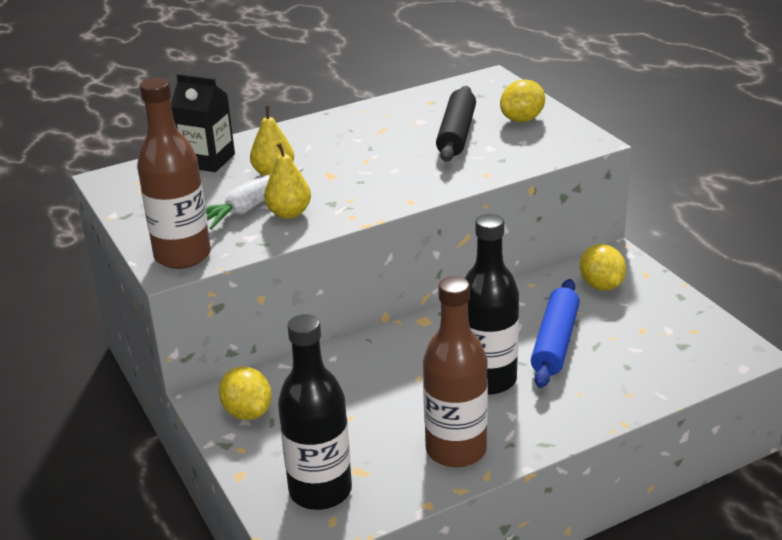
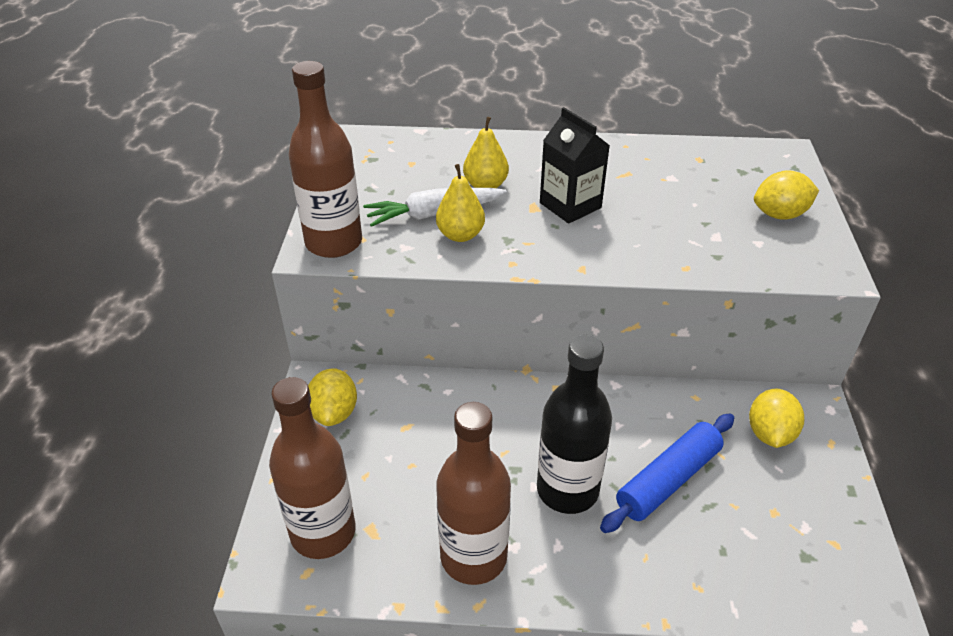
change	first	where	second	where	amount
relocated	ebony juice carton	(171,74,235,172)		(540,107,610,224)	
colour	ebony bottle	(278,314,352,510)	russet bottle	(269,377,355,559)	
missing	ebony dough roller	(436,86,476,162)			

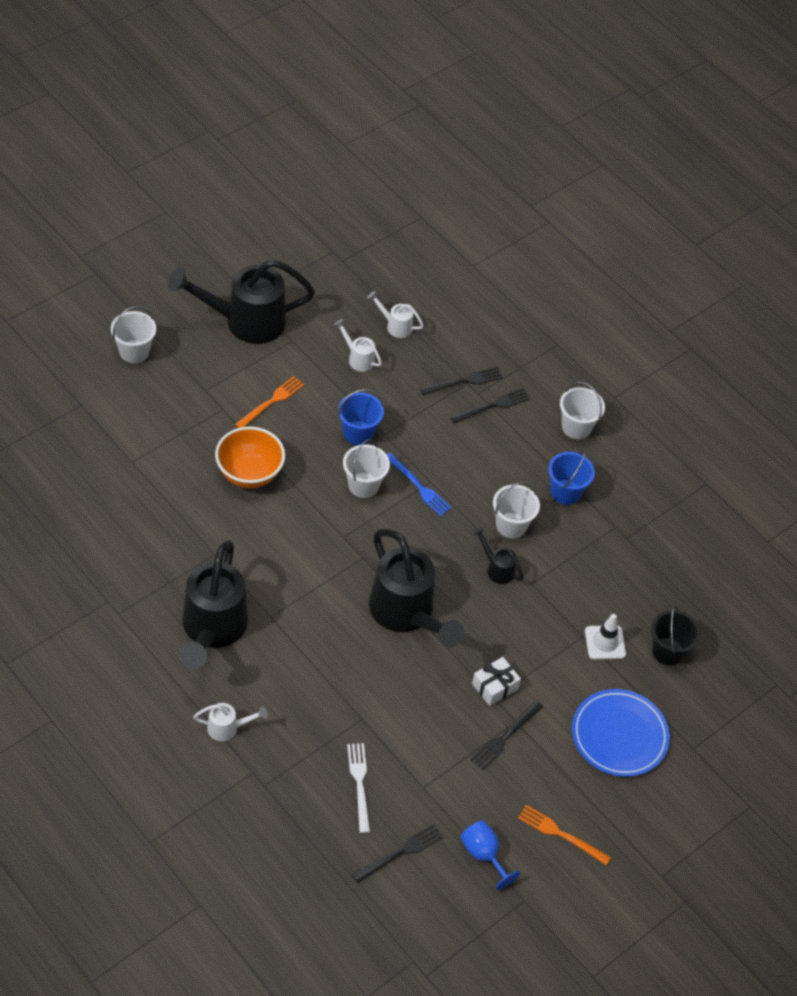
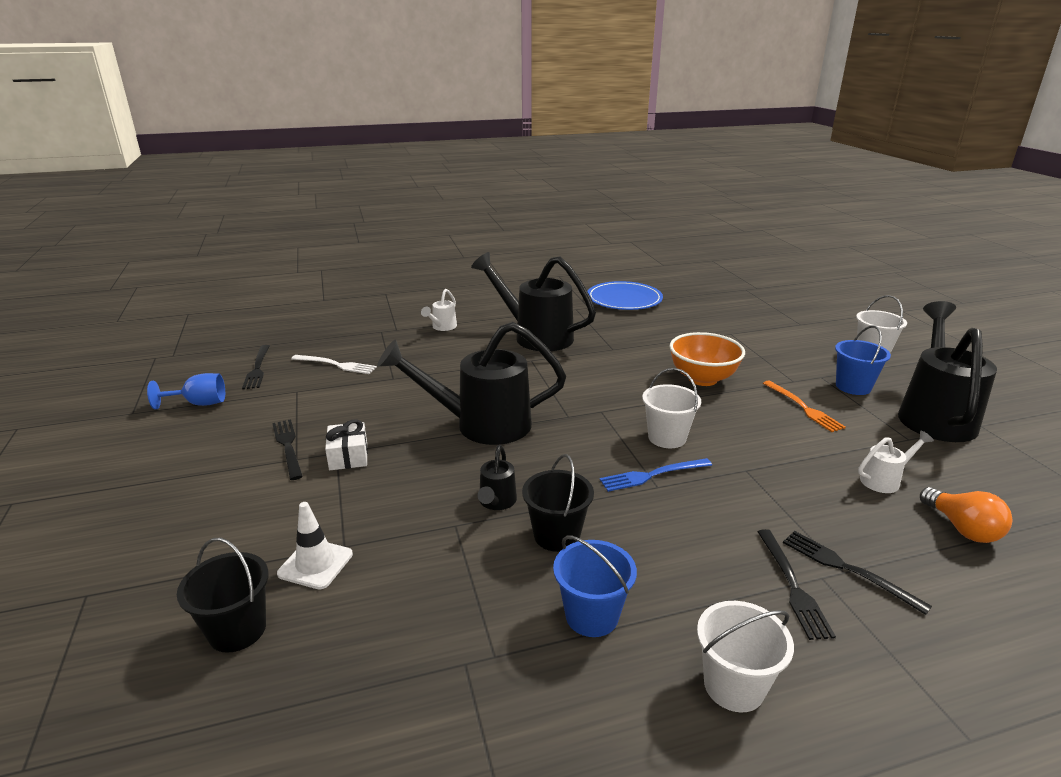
change	first	where	second	where	amount
relocated	blue bucket	(338,389,384,445)		(835,325,891,395)	
exchanged	white watering can	(367,291,424,338)	orange light bulb	(920,487,1012,543)	
spun	ebony fork	(420,367,503,395)		(783,531,932,615)	135 degrees clockwise
spun	ebony watering can	(473,527,524,584)		(478,445,517,510)	120 degrees clockwise
colour	white bucket	(493,482,540,538)	ebony bucket	(522,454,594,552)	
missing	orange fork	(518,805,611,865)			
relocated	blue flat dish	(572,689,670,777)		(587,281,663,310)	

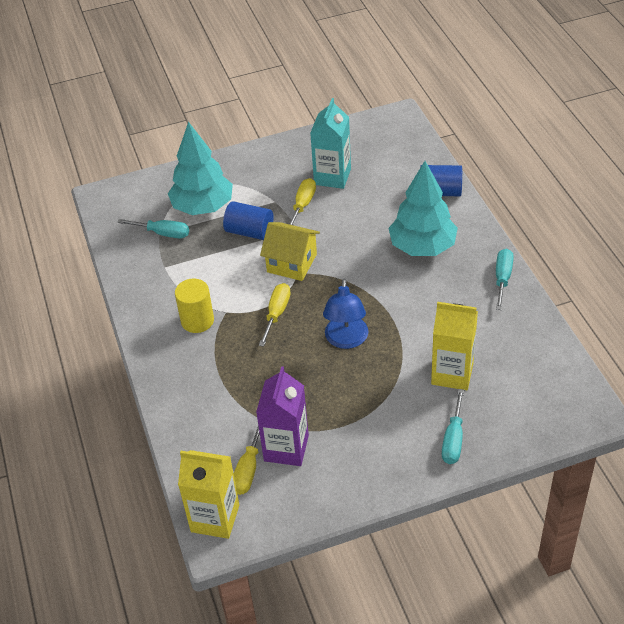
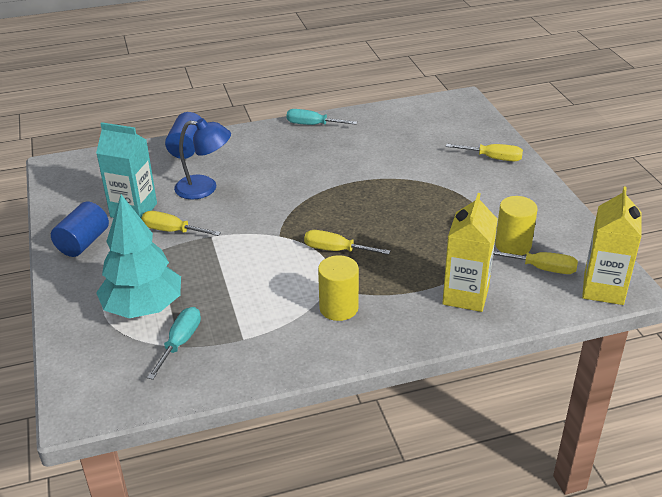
change	first	where	second	where	amount
relocated	blue solid cylinder	(223,201,274,240)		(51,202,109,257)	
exchanged	purple juice carton	(256,366,309,466)	bright yellow solid cylinder	(495,196,538,255)	
missing	bright yellow house	(260,222,320,281)			
relocated	blue reading lamp	(323,279,369,349)		(174,118,231,199)	
missing	teal tree	(388,161,458,256)			
relocated	bright yellow juice carton	(431,302,478,390)		(443,193,498,312)	
colour	teal hand screwdriver	(442,389,464,464)	bright yellow hand screwdriver	(446,144,523,161)	

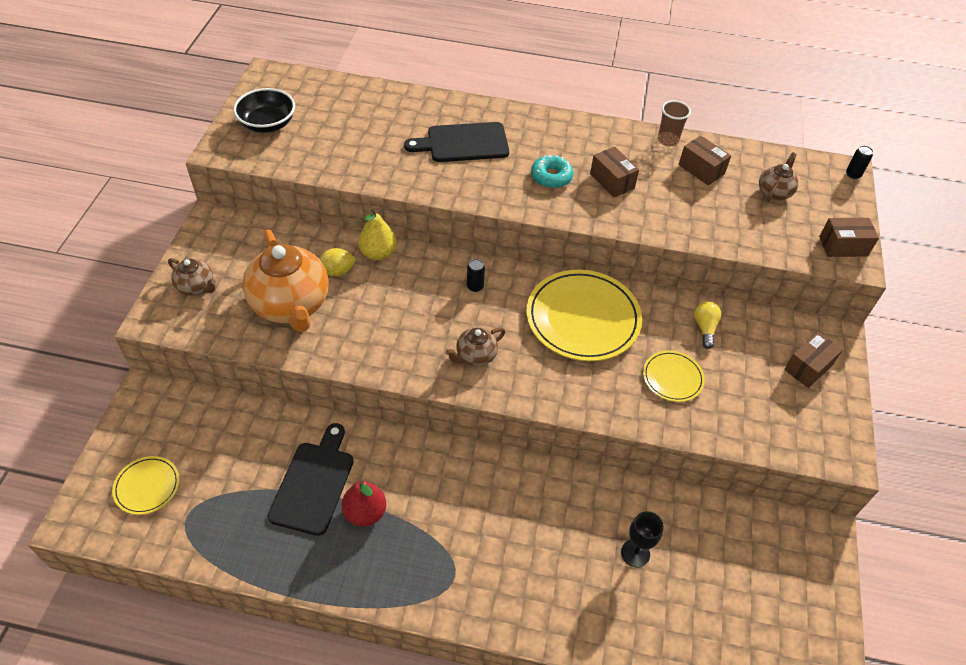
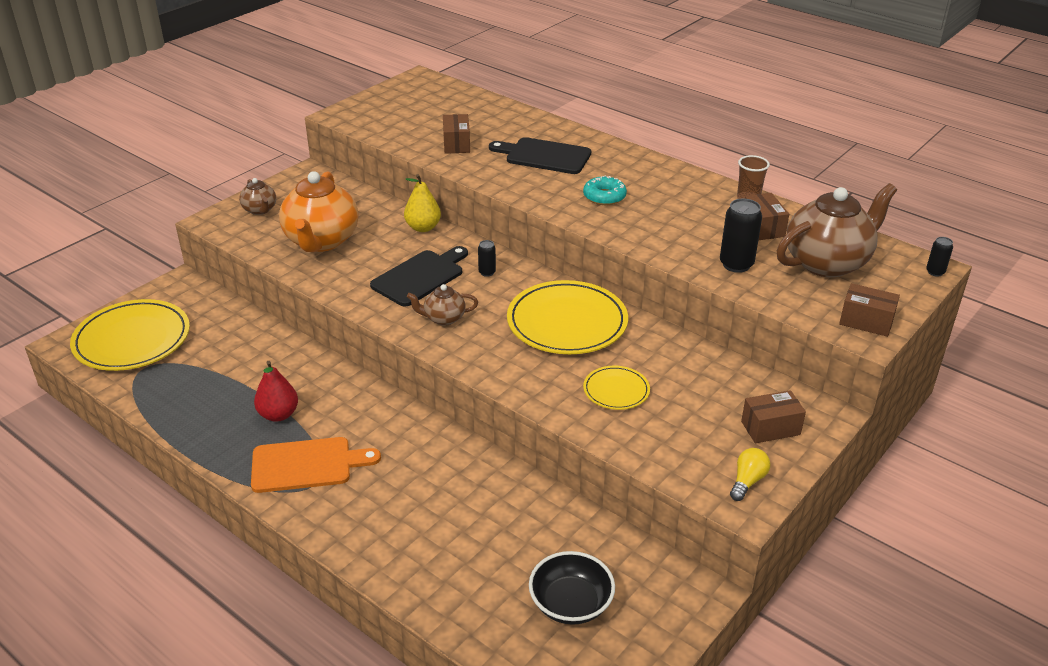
change	first	where	second	where	amount
size	bright yellow flat dish	(112,456,179,515)		(70,299,190,371)	x1.97
relocated	ebony serving bowl	(233,88,295,133)		(529,551,615,625)	
relocated	ebony cutting board	(268,423,354,536)		(370,246,468,307)	
missing	bright yellow lemon	(319,248,356,276)			
relocated	russet package	(590,147,639,198)		(443,114,470,154)	
missing	ebony goblet	(621,511,664,567)			
relocated	bright yellow light bulb	(694,301,721,349)		(730,448,770,501)	
size	russet china teapot	(759,152,798,202)		(777,183,897,277)	x2.06
appeared			orange cutting board	(251,437,381,493)	
appeared			ebony soda can	(720,199,762,273)	

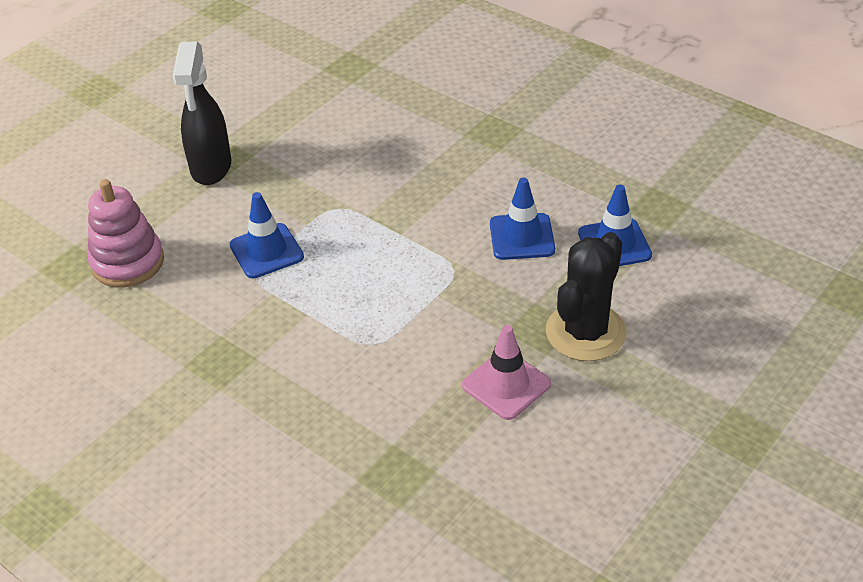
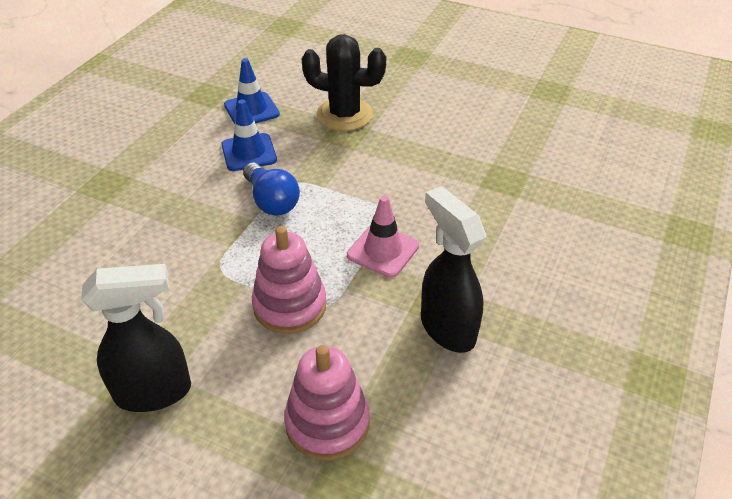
change	first	where	second	where	amount
exchanged	blue traffic cone	(229,192,304,278)	pink stacking toy	(252,226,327,334)	
relocated	pink traffic cone	(462,325,551,420)		(347,196,419,278)	
appeared			blue light bulb	(243,162,300,216)	
appeared			ebony spray bottle	(421,186,486,353)	

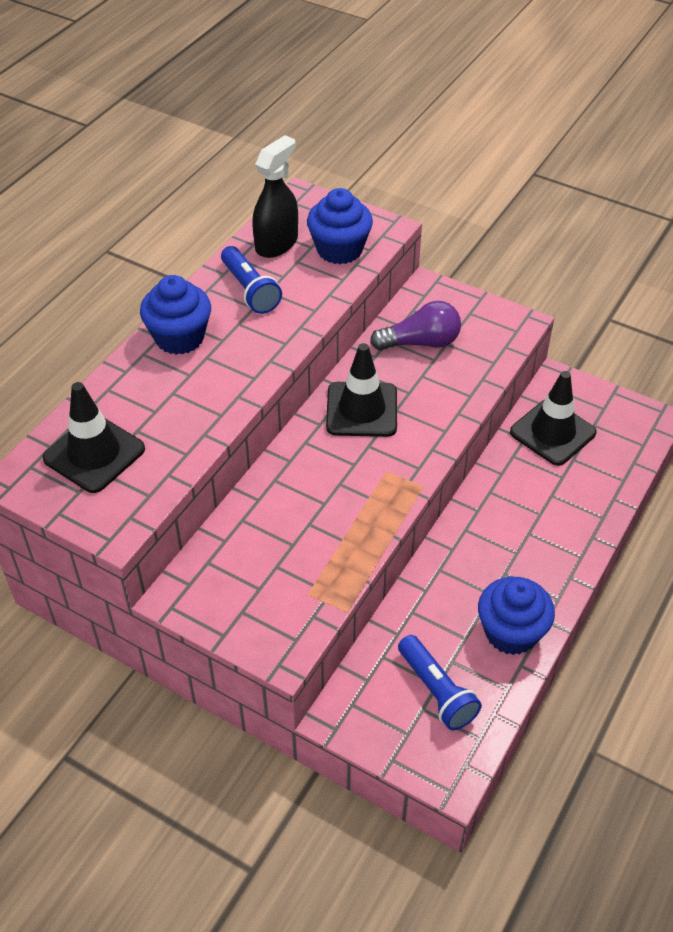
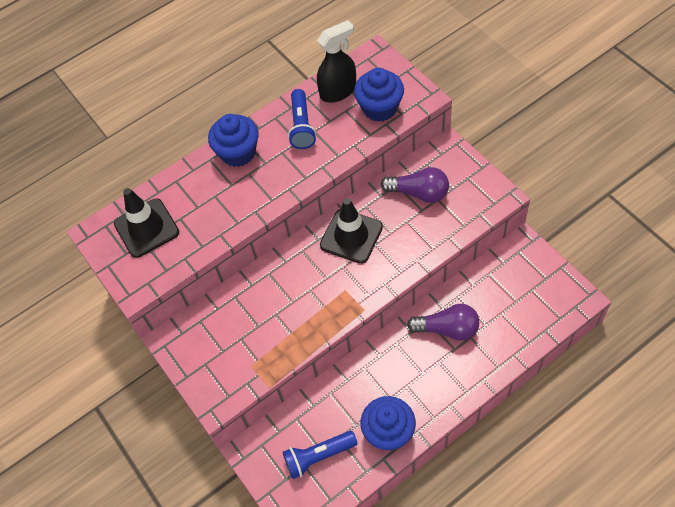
change	first	where	second	where	amount
spun	blue pocket torch	(398,635,482,730)		(283,431,358,479)	75 degrees clockwise
missing	ebony traffic cone	(510,371,597,466)			
appeared			purple light bulb	(407,304,479,341)	

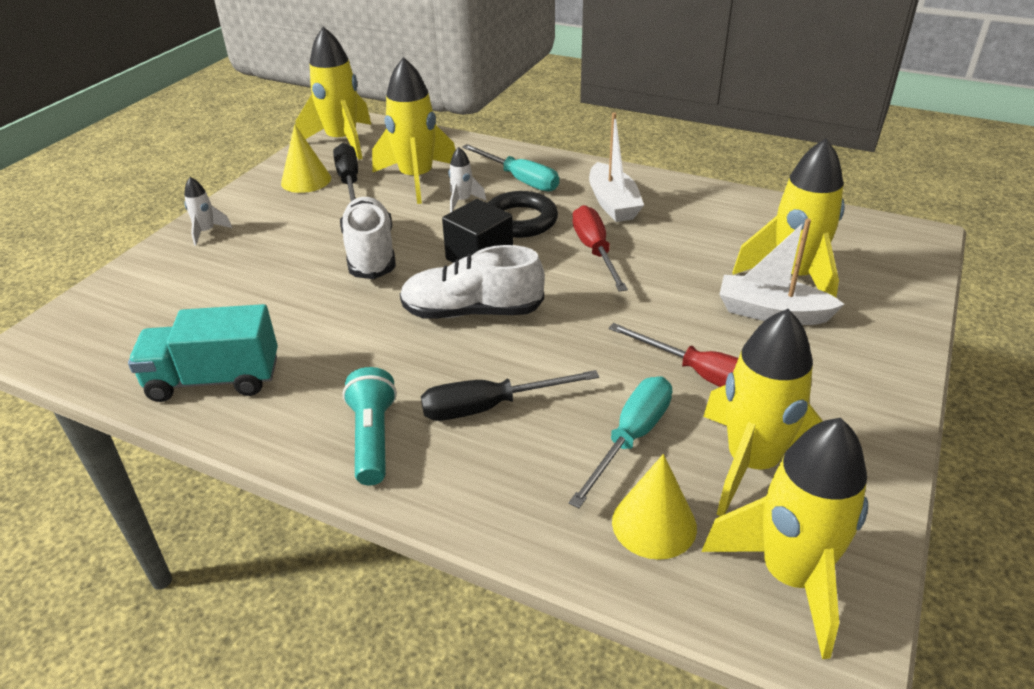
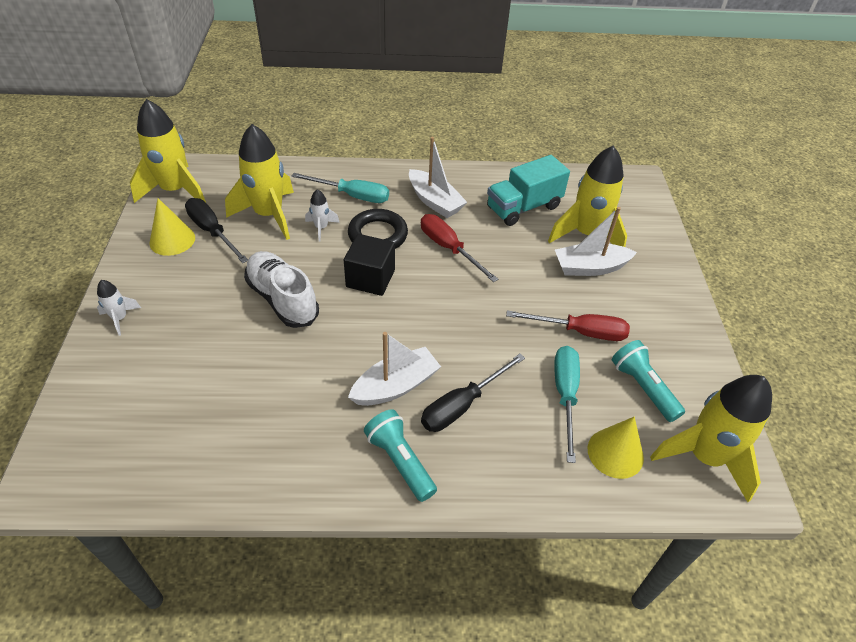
change	first	where	second	where	amount
relocated	teal truck	(128,304,278,402)		(487,155,570,226)	
missing	white shoe	(400,245,545,319)			
exchanged	bright yellow toy rocket	(703,309,823,516)	teal pocket torch	(612,340,685,422)	
appeared			white toy boat	(348,332,441,406)	

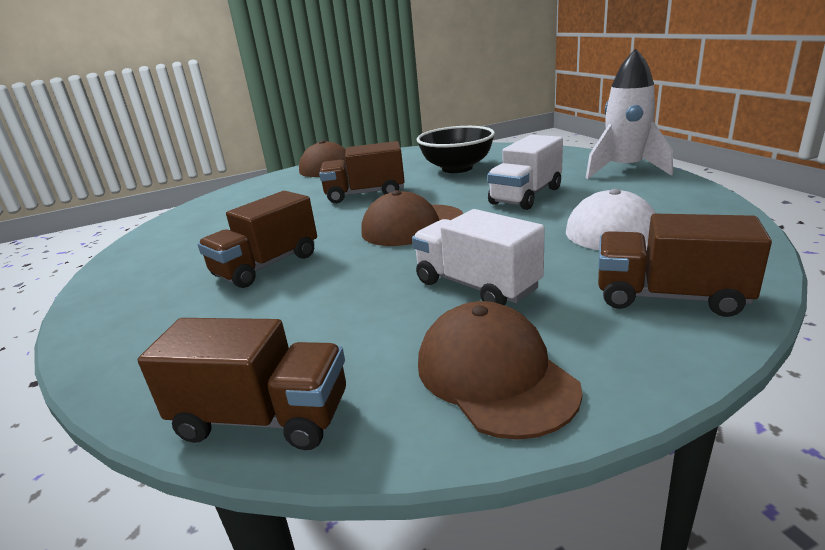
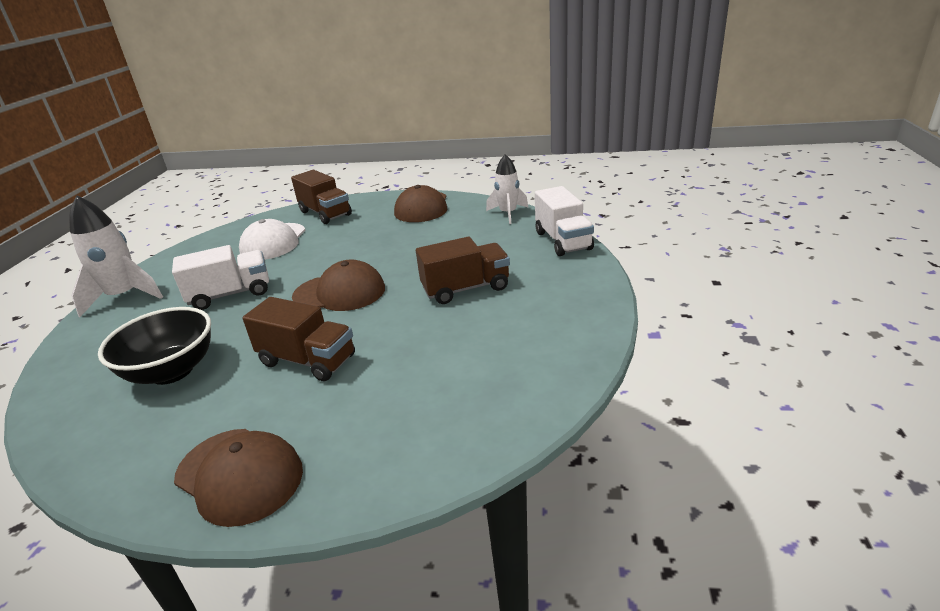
change	first	where	second	where	amount
exchanged	russet truck	(138,318,346,450)	white toy rocket	(486,154,528,224)	
relocated	white truck	(412,209,545,306)		(535,186,594,256)	

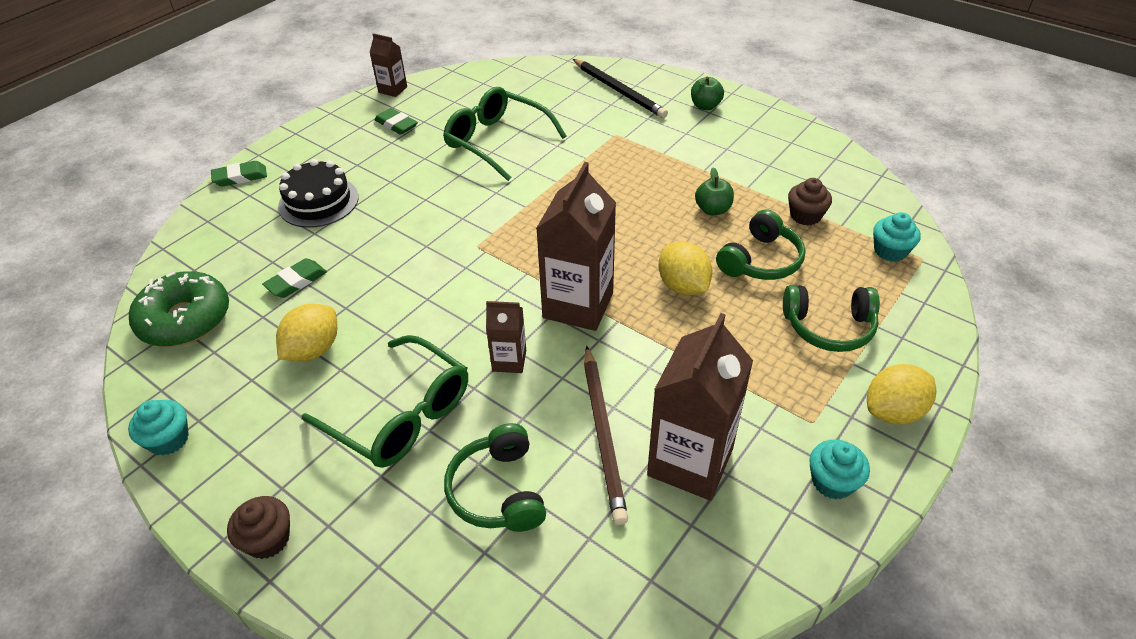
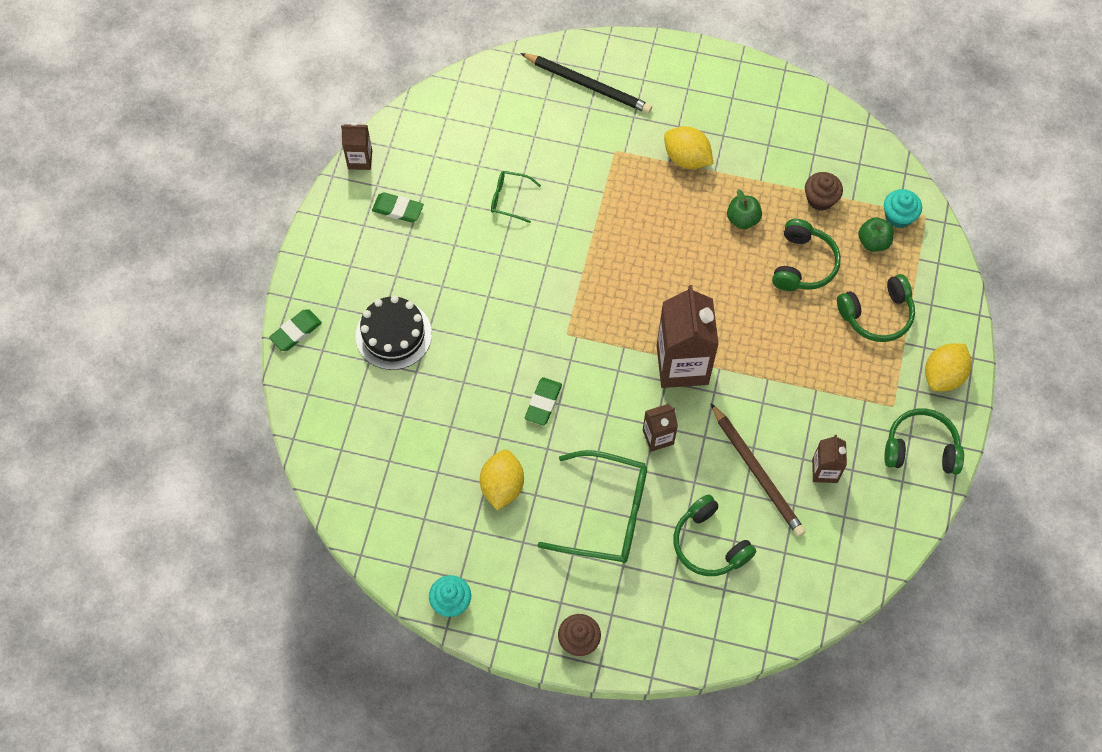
change	first	where	second	where	amount
missing	leaf-green glazed donut	(129,271,229,347)			
relocated	leaf-green pencil eraser	(262,258,327,298)		(525,377,562,426)	
size	leaf-green glasses	(443,87,567,181)		(491,171,541,223)	x0.49
size	russet juice carton	(647,313,753,501)		(812,435,847,483)	x0.51
relocated	bright yellow lemon	(658,242,712,295)		(664,126,713,169)	
relocated	leaf-green apple	(691,77,724,110)		(858,217,894,252)	
exchanged	teal cupcake	(809,440,870,500)	leaf-green headphones	(884,408,964,474)	

